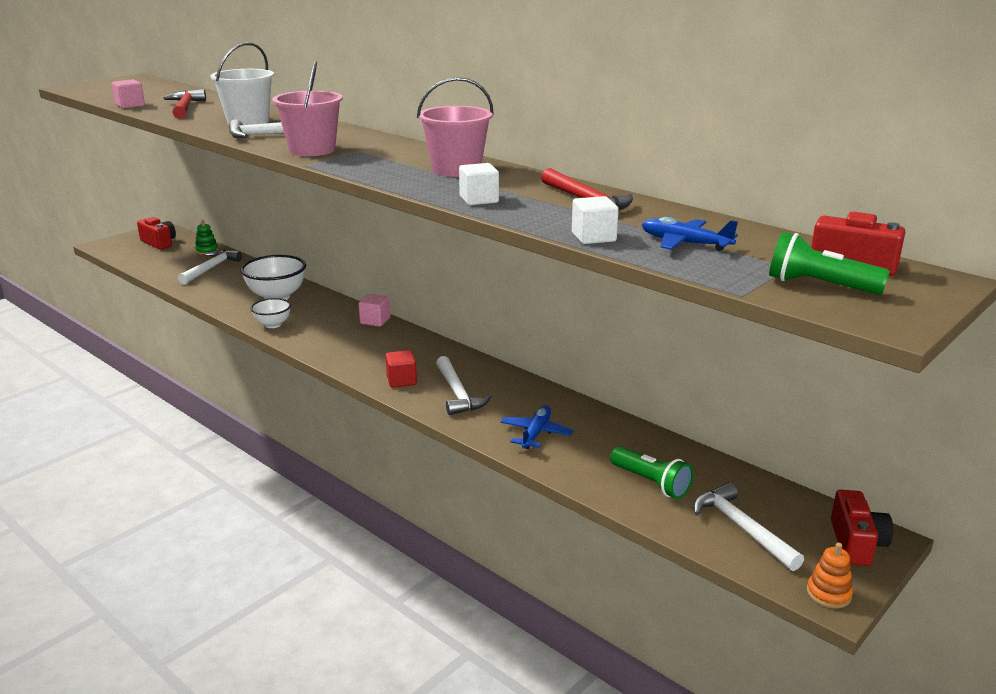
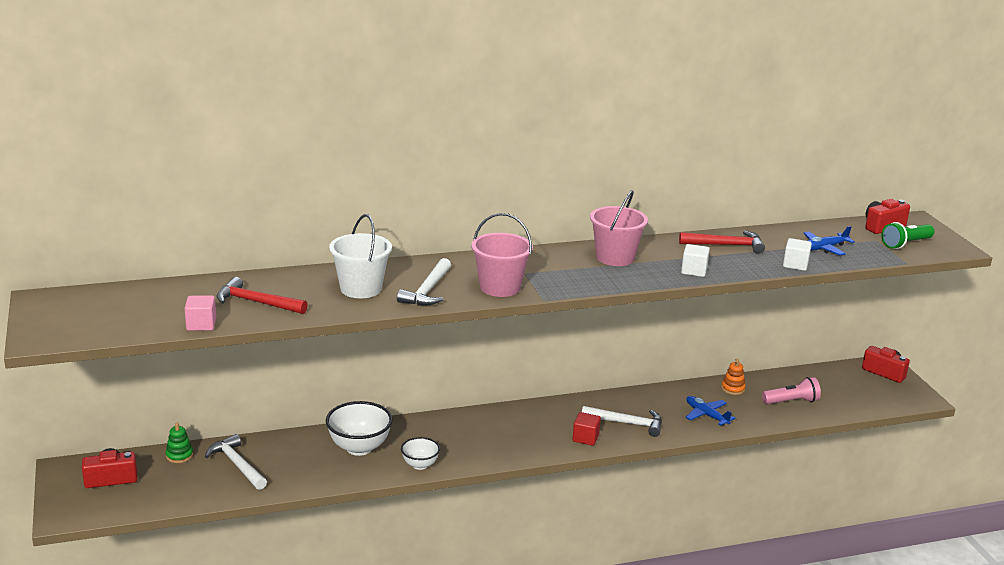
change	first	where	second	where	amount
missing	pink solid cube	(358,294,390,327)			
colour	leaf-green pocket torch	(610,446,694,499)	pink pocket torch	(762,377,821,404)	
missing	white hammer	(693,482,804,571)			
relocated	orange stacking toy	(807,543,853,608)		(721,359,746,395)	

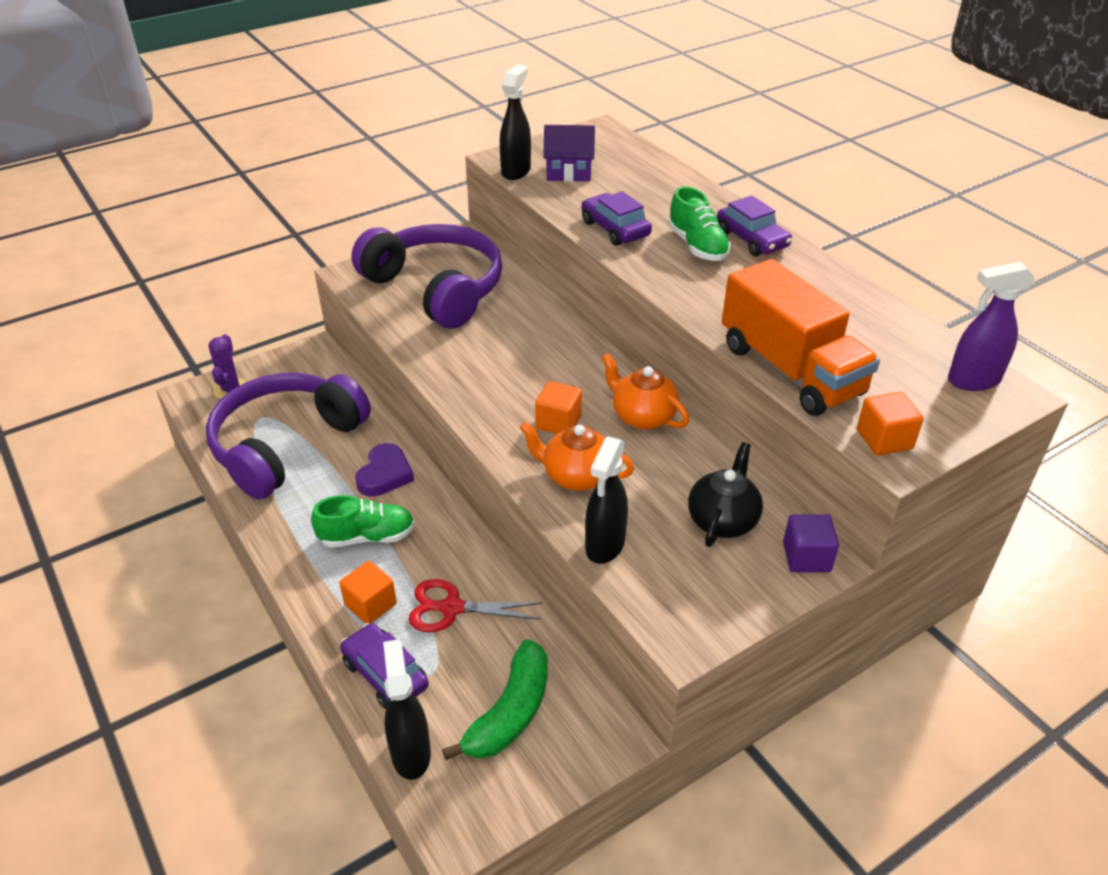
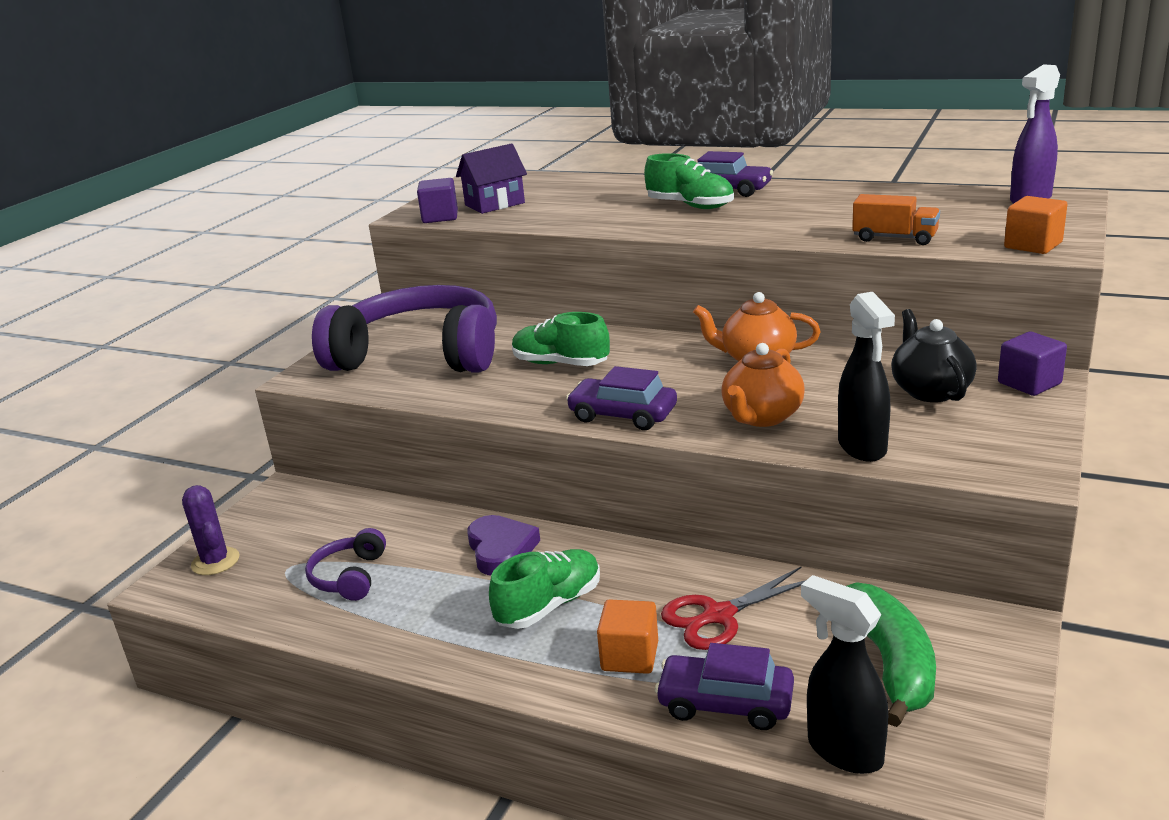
change	first	where	second	where	amount
size	purple headphones	(206,373,371,500)		(305,528,386,601)	x0.42
exchanged	ebony spray bottle	(500,64,531,180)	purple solid cube	(417,178,458,223)	
spun	orange china teapot	(519,422,634,491)		(721,343,805,427)	45 degrees counterclockwise
missing	orange solid cube	(535,381,582,434)			
relocated	purple automobile	(581,191,652,246)		(566,366,677,430)	
size	orange truck	(722,259,880,416)		(852,194,940,245)	x0.48
appeared			leaf-green shoe	(512,312,610,366)	

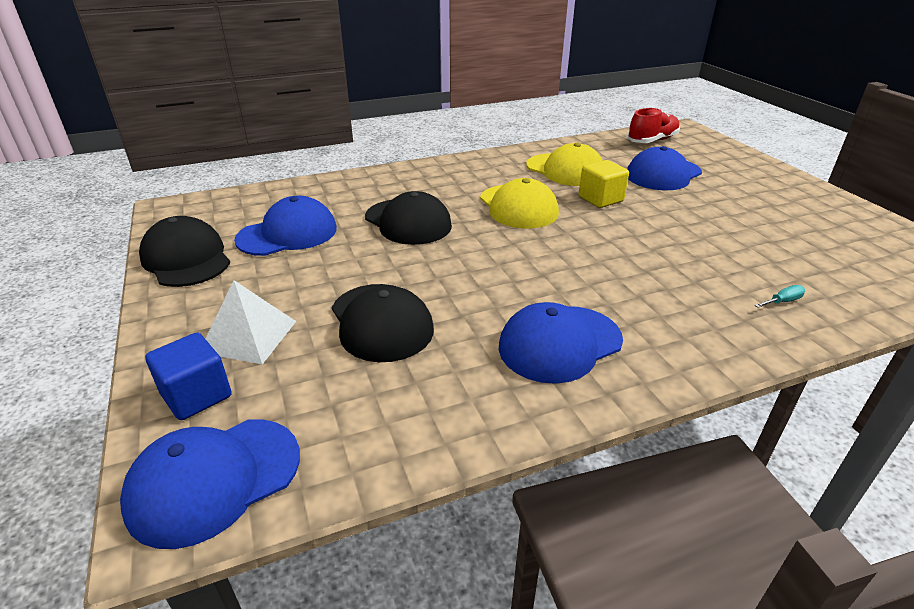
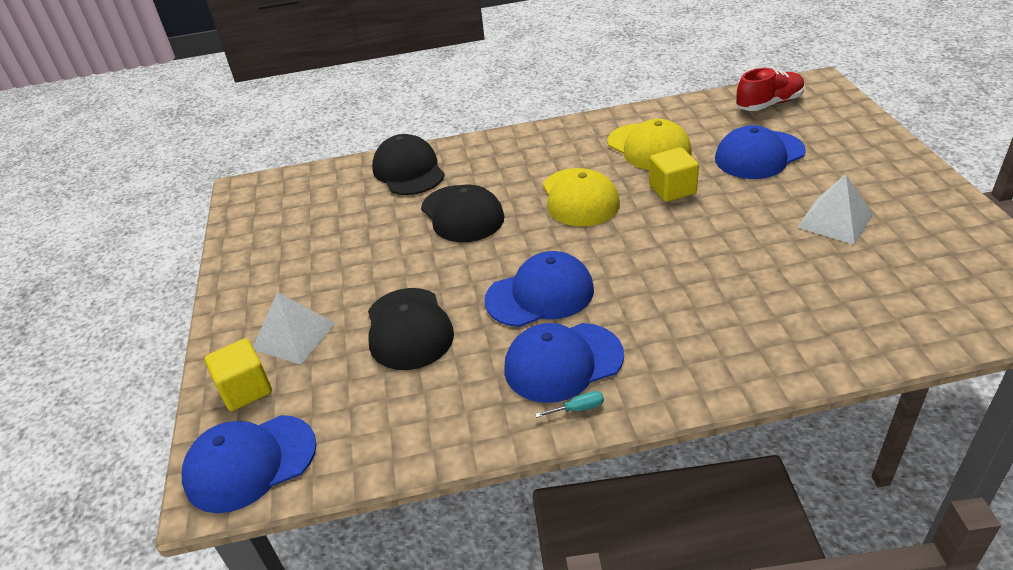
change	first	where	second	where	amount
relocated	ebony cap	(139,216,230,287)		(372,134,445,195)	
colour	blue solid cube	(145,333,231,420)	bright yellow solid cube	(205,339,272,411)	
relocated	blue cap	(234,195,337,256)		(484,251,594,327)	
relocated	teal hand screwdriver	(754,285,805,308)		(535,391,604,418)	
appeared			white pyramid	(797,174,873,245)	

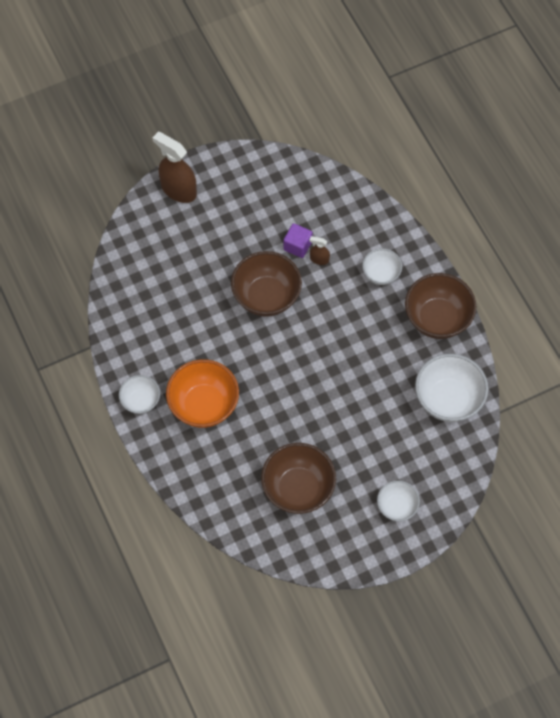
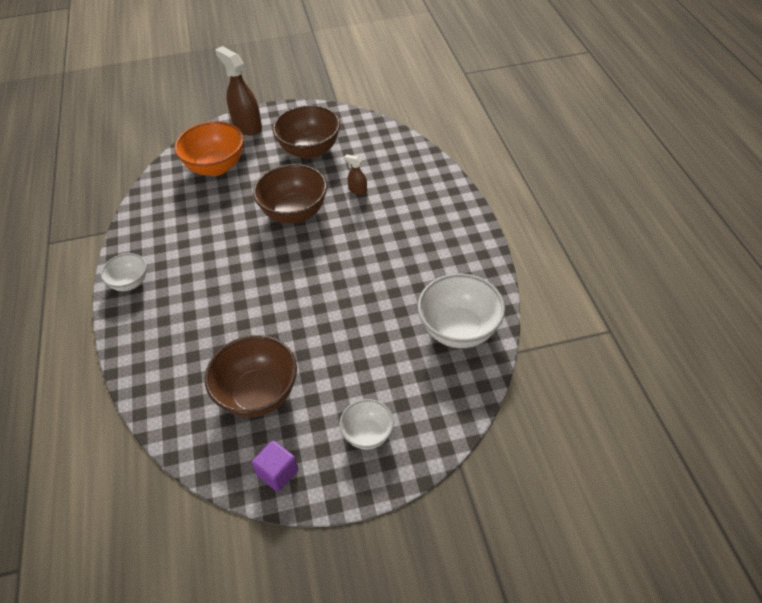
change	first	where	second	where	amount
relocated	orange serving bowl	(166,359,239,428)		(174,121,244,176)	
relocated	purple solid cube	(283,223,313,258)		(252,441,298,492)	
missing	white serving bowl	(362,248,402,285)			
relocated	russet serving bowl	(405,273,476,339)		(272,105,340,159)	

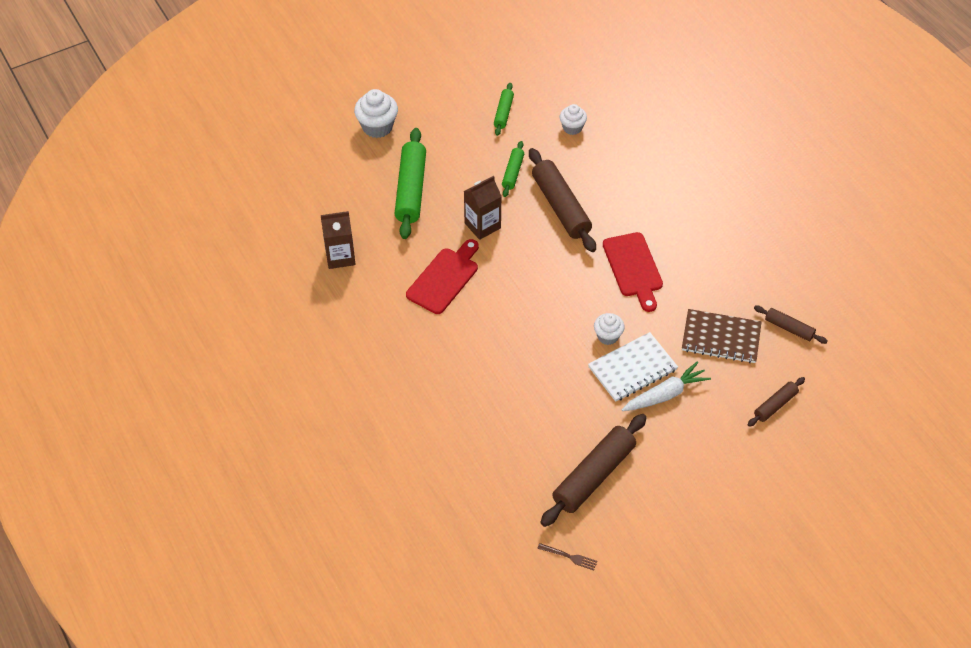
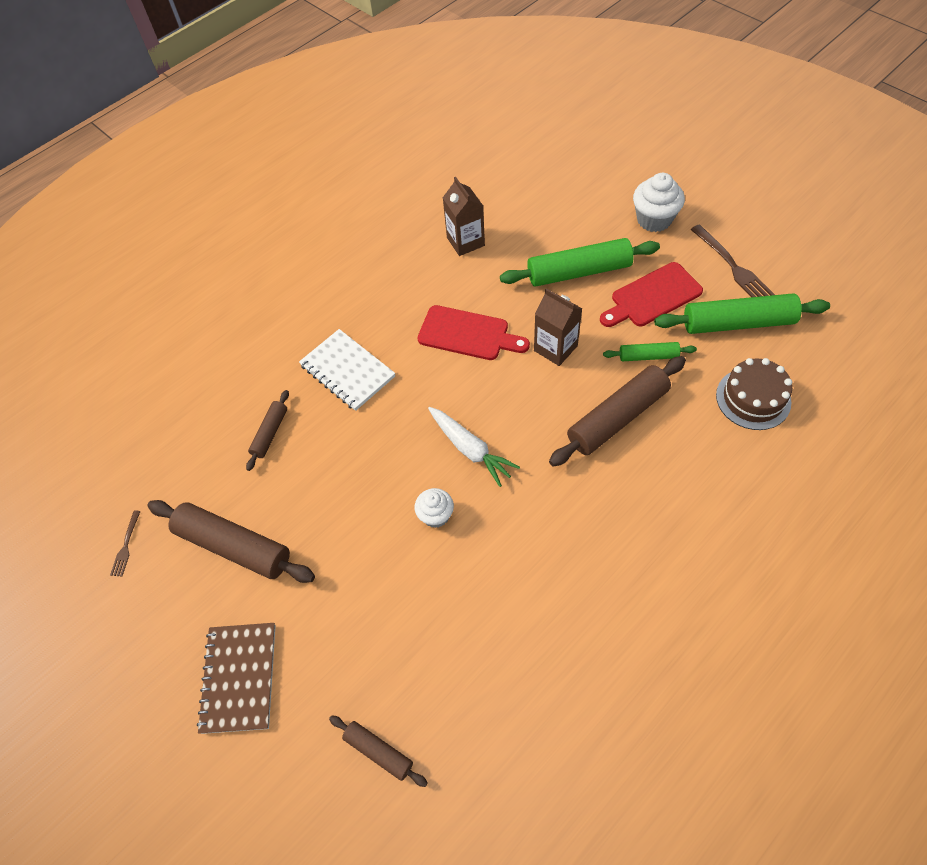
change	first	where	second	where	amount
size	leaf-green dough roller	(494,83,514,136)		(654,293,830,334)	x1.90
exchanged	white cupcake	(560,104,587,135)	russet layer cake	(716,358,792,430)	
relocated	white exercise book	(588,332,678,402)		(299,329,395,411)	
relocated	crimson cutting board	(603,232,663,312)		(600,262,703,327)	
relocated	white carrot	(622,361,711,411)		(428,407,520,487)	
relocated	russet exercise book	(682,309,762,363)		(197,623,276,734)	
relocated	russet dough roller	(754,306,828,344)		(246,390,289,471)	
appeared			russet fork	(691,224,775,297)	

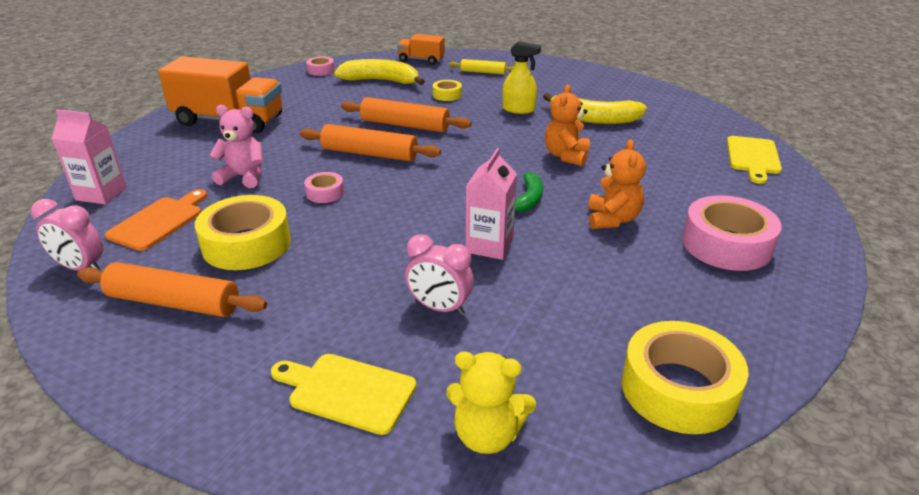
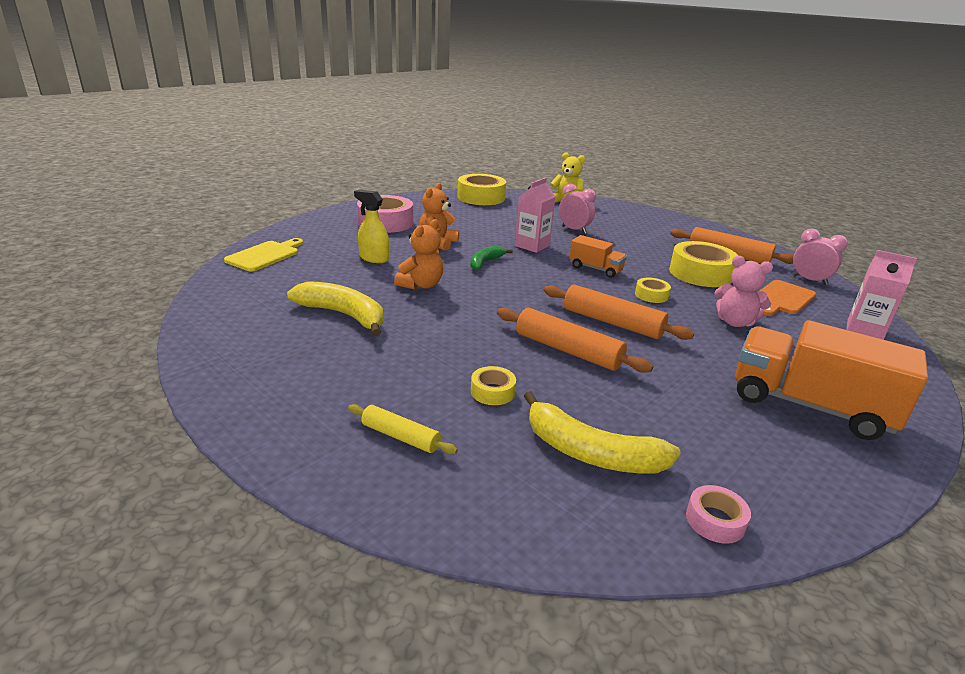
change	first	where	second	where	amount
missing	bright yellow cutting board	(271,354,417,435)			
colour	pink tape	(304,172,344,203)	bright yellow tape	(635,278,671,303)	
relocated	orange truck	(397,34,445,64)		(570,235,627,278)	
relocated	bright yellow spray bottle	(503,41,541,114)		(354,190,389,263)	

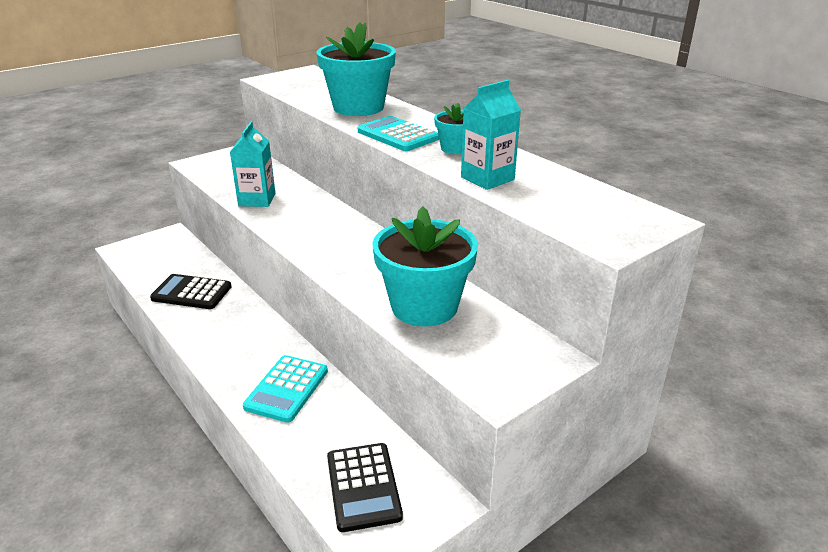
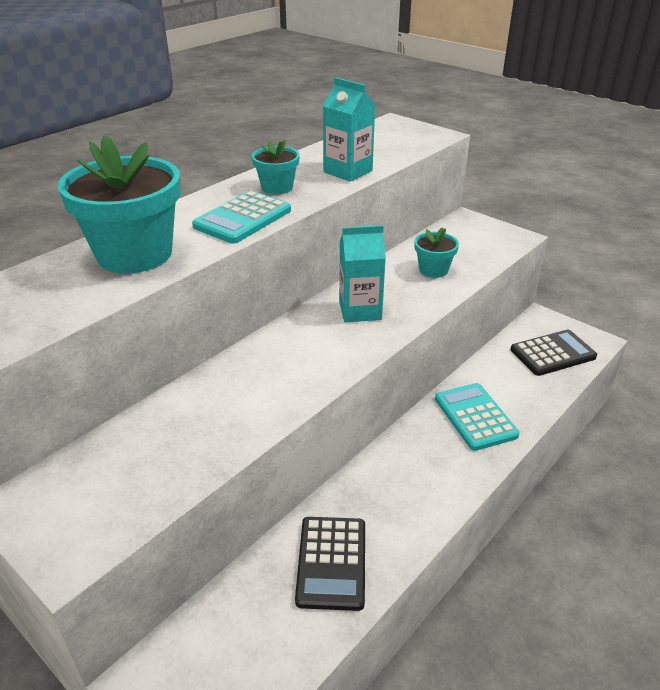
change	first	where	second	where	amount
relocated	teal juice carton	(230,122,275,207)		(339,225,386,323)	
spun	teal calculator	(243,355,328,423)		(435,383,519,451)	120 degrees counterclockwise
size	teal flower pot	(372,206,478,326)		(414,227,459,278)	x0.50

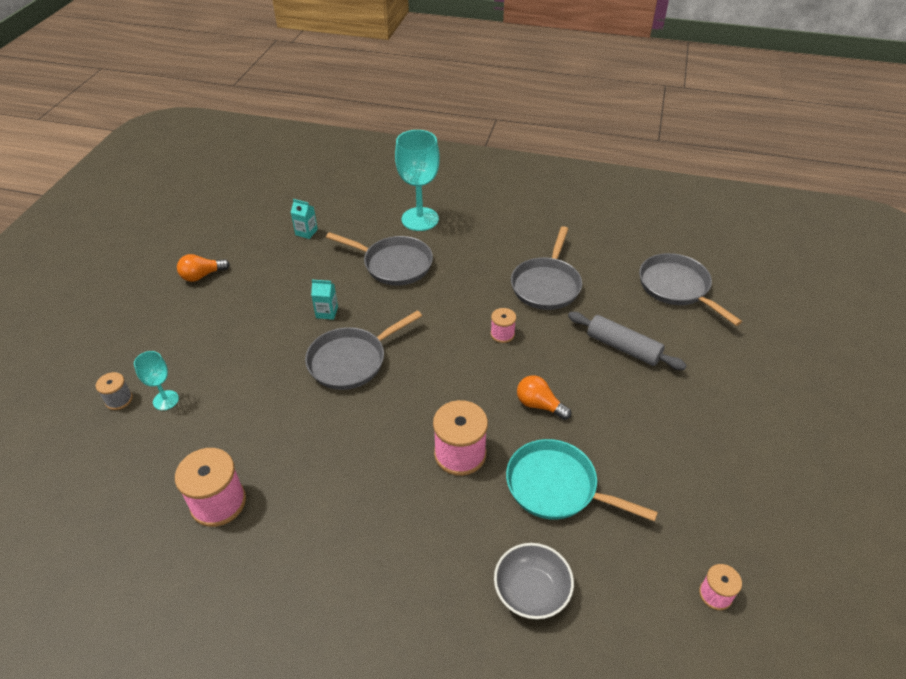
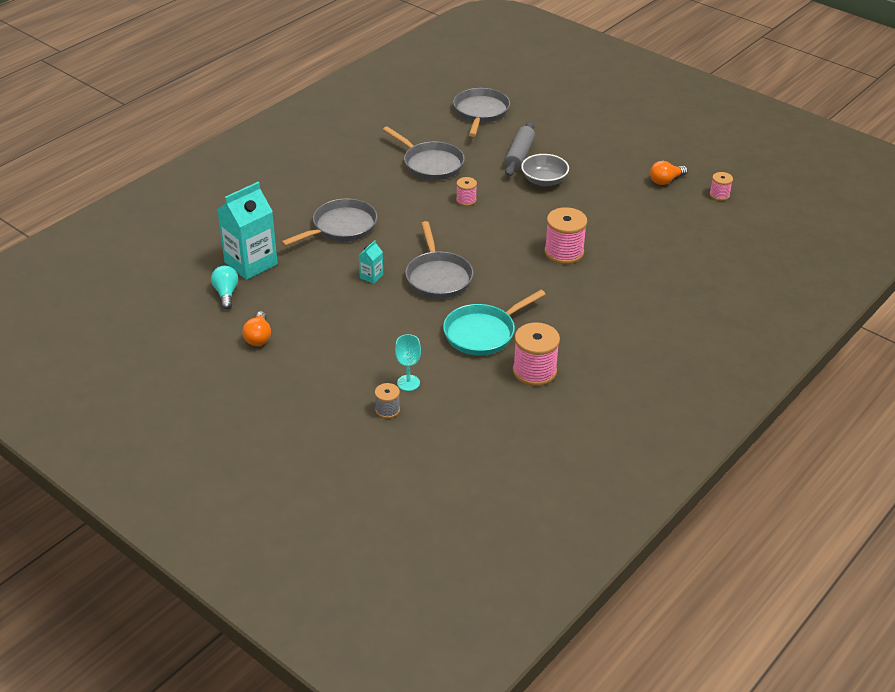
change	first	where	second	where	amount
size	teal juice carton	(291,199,318,239)		(217,182,278,280)	x2.26
missing	teal goblet	(395,130,440,231)			
relocated	grey serving bowl	(494,543,574,619)		(521,154,569,186)	
relocated	teal pan	(506,439,658,521)		(443,290,546,356)	
relocated	orange light bulb	(517,375,571,420)		(650,161,688,185)	
spun	grey dough roller	(568,312,687,370)		(505,121,535,177)	45 degrees counterclockwise
spun	grey pan	(639,253,742,326)		(453,88,510,137)	105 degrees clockwise
appeared			teal light bulb	(211,266,238,309)	

